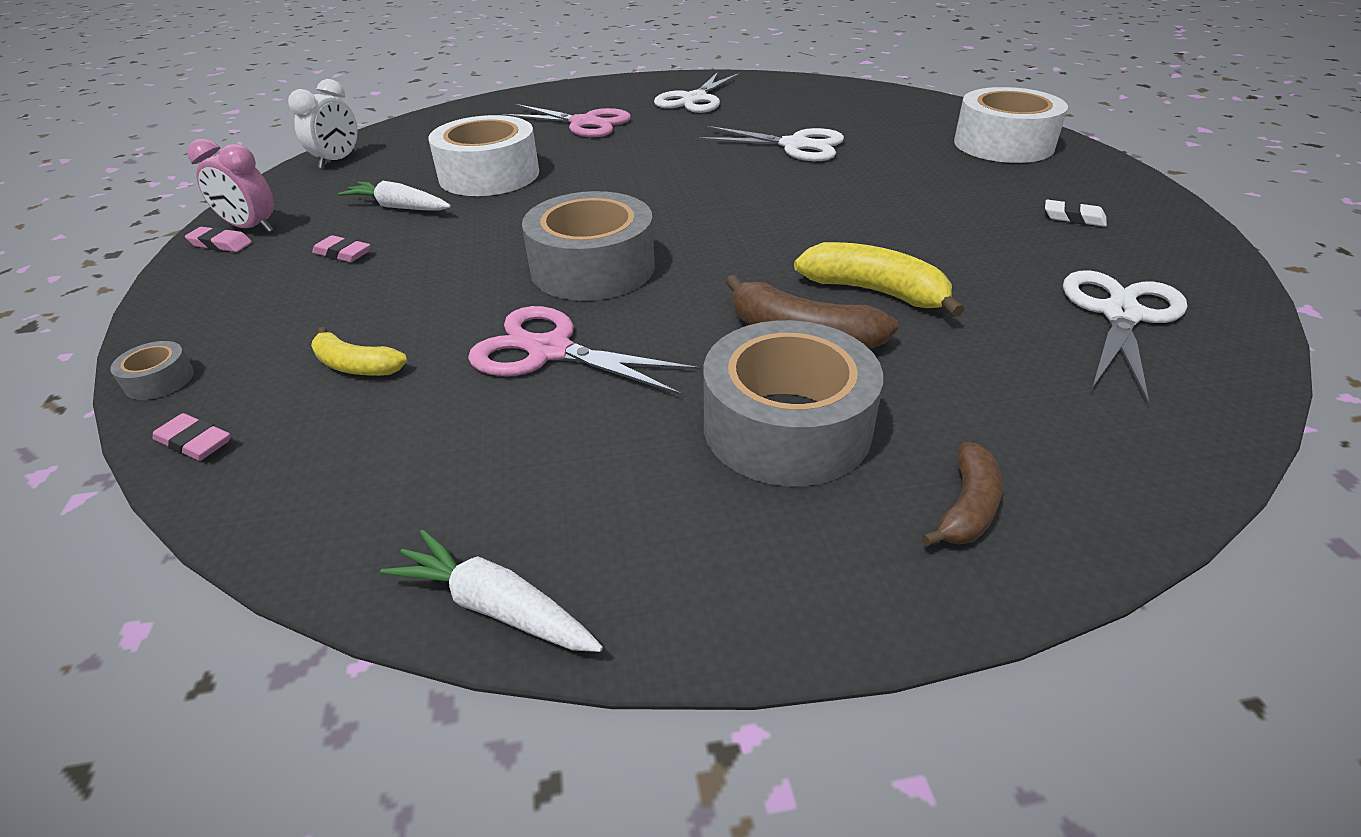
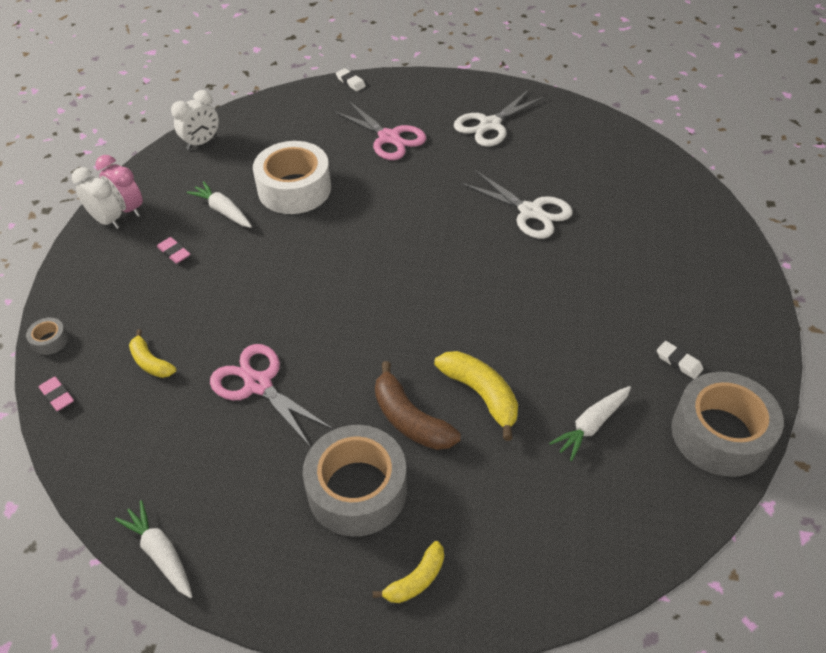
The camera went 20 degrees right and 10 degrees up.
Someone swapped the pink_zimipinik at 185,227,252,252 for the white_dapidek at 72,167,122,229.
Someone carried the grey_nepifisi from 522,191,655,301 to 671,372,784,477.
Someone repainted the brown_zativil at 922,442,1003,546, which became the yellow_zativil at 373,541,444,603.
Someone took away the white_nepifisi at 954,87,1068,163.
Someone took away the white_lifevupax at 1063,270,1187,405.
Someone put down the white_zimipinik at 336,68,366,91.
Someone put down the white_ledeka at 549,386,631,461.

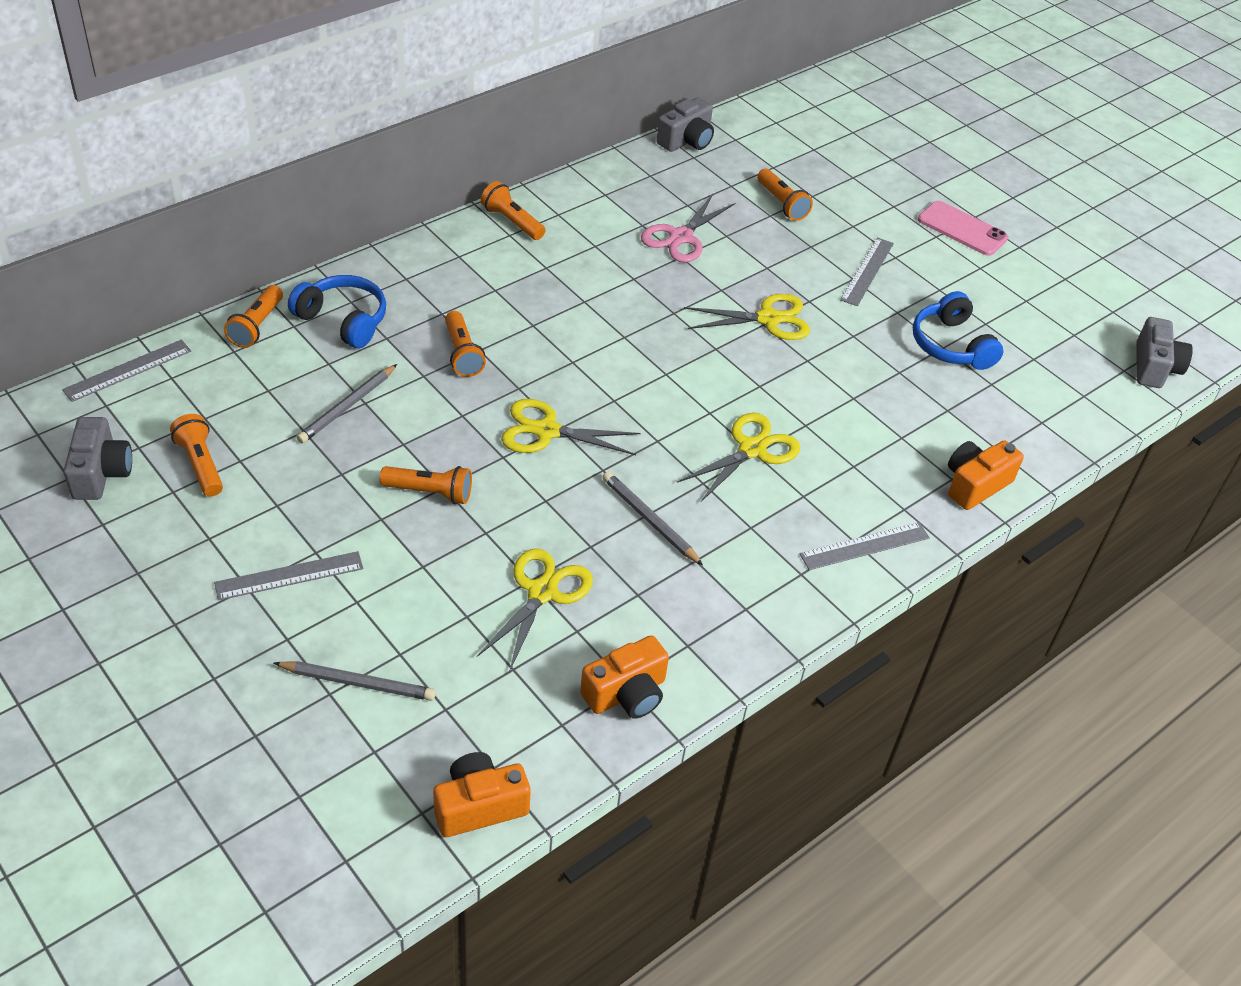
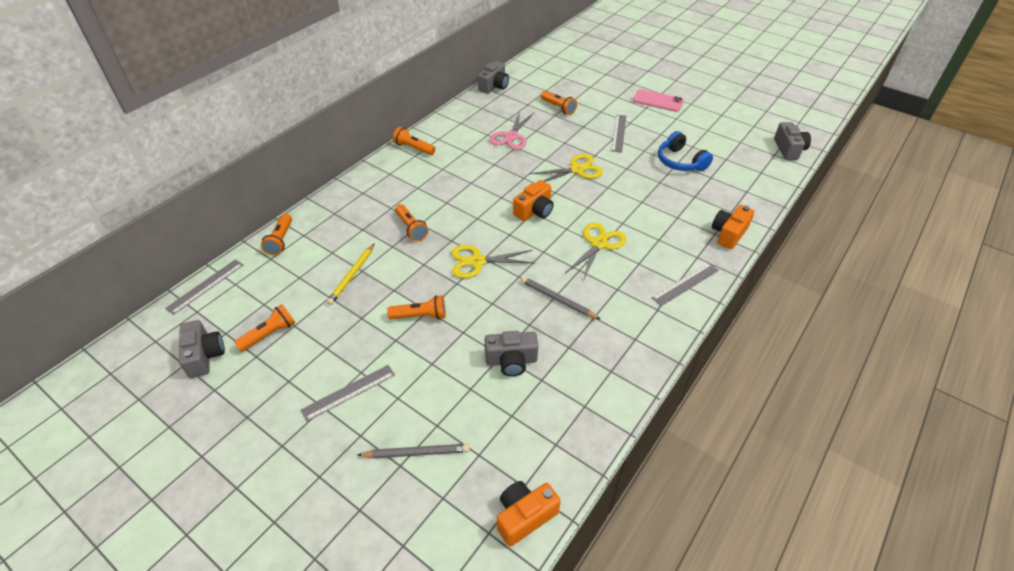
The camera went 10 degrees left and 0 degrees up.
Someone rotated the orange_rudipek at 170,414,223,497 by 90 degrees clockwise.
Someone took away the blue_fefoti at 288,275,386,348.
Someone repainted the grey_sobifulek at 296,364,397,443, which became the yellow_sobifulek at 326,243,375,305.
Someone swapped the yellow_lifevupax at 477,549,593,672 for the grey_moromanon at 485,331,538,377.
Someone carried the orange_moromanon from 580,635,669,719 to 513,180,554,221.

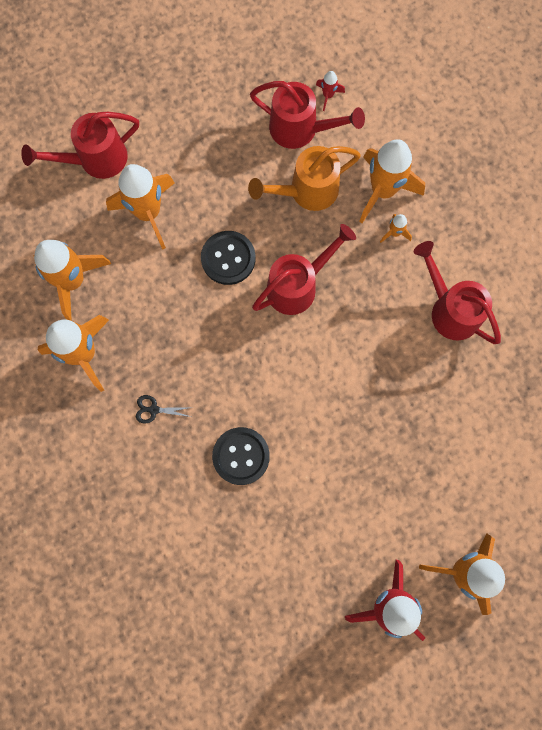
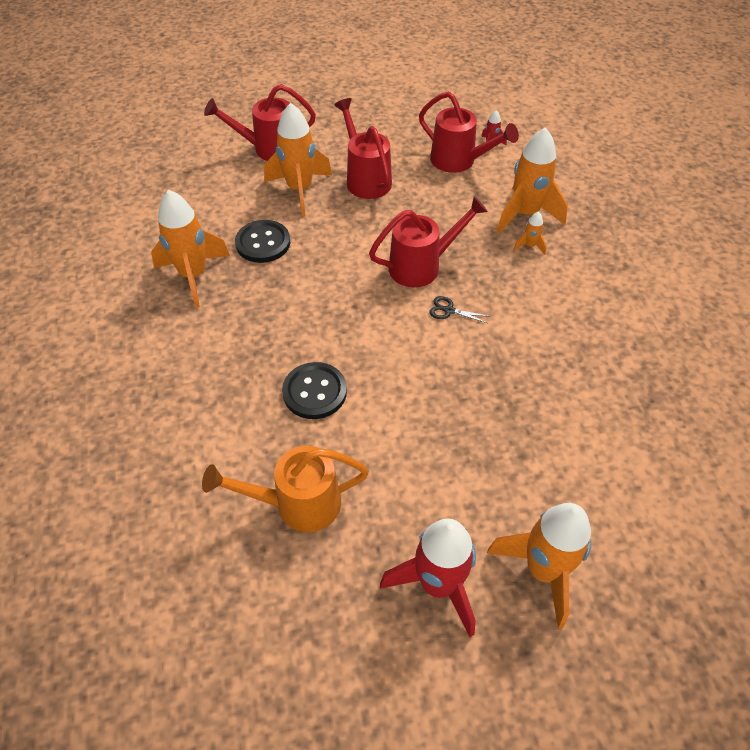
The camera went 15 degrees right and 25 degrees down.
Someone took away the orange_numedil at 34,240,111,321.
Someone carried the black_lifevupax from 136,395,193,424 to 429,296,490,323.
Someone carried the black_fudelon from 201,231,256,285 to 235,220,290,263.
Someone carried the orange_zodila from 248,146,361,211 to 202,446,369,532.
Someone carried the red_zodila from 414,241,501,344 to 334,98,392,199.

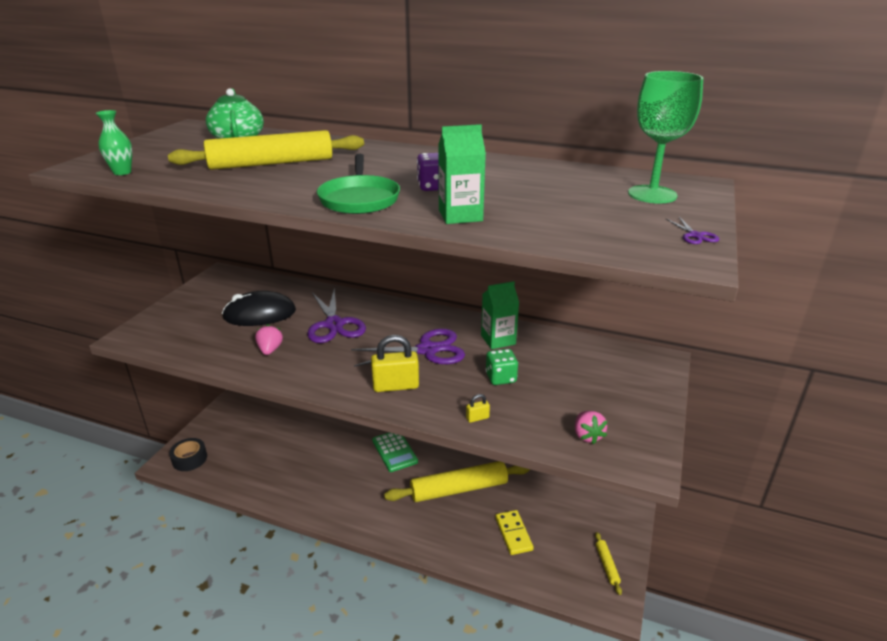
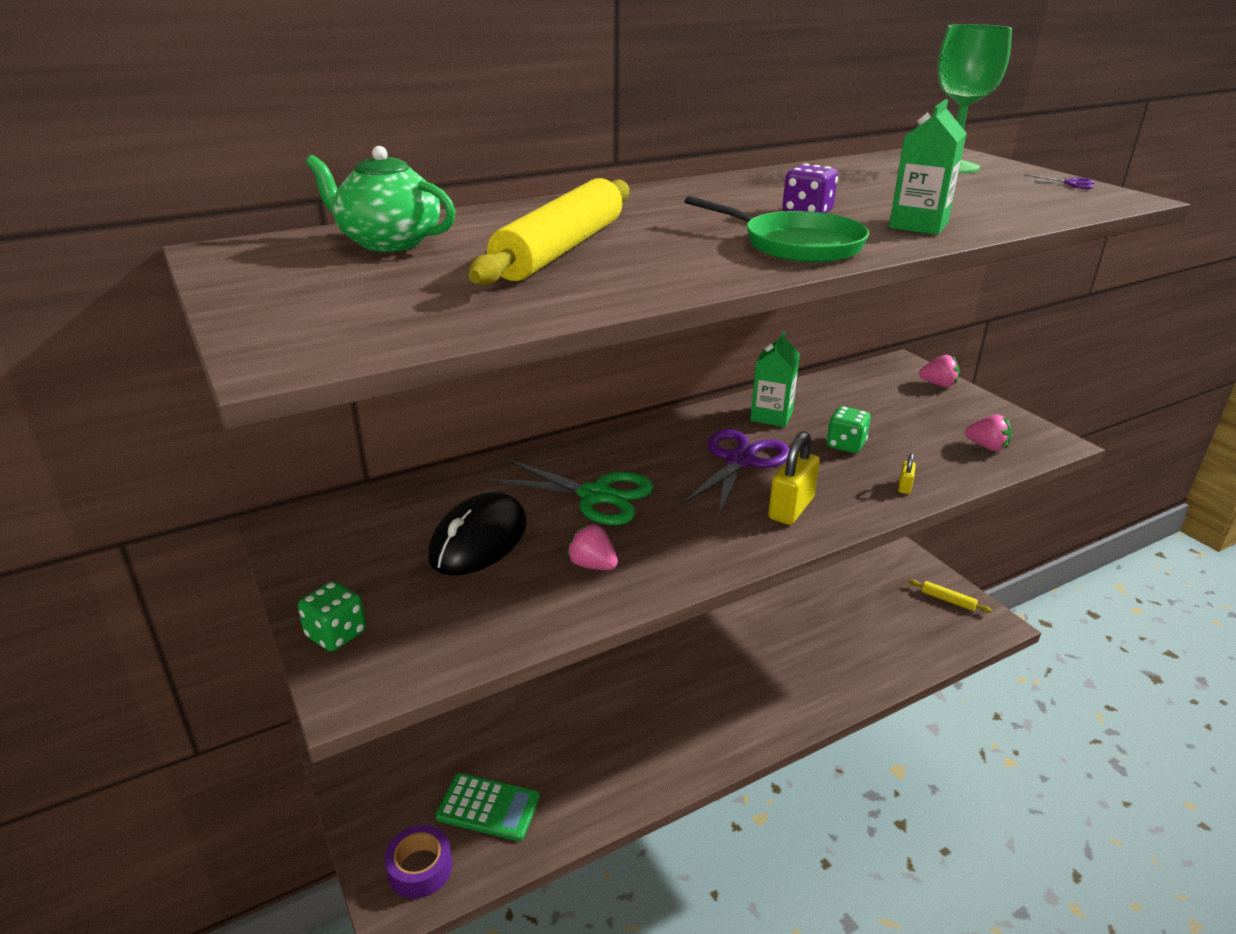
The camera went 50 degrees left and 0 degrees up.
Someone took away the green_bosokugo at 95,110,132,175.
Someone repainted the black_nepifisi at 169,438,207,471, which became the purple_nepifisi at 384,825,452,898.
Someone repainted the purple_lifevupax at 307,288,366,343, which became the green_lifevupax at 487,458,654,525.
Someone carried the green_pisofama from 372,432,418,472 to 436,773,540,841.
Someone took away the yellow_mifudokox at 384,461,530,502.
Someone took away the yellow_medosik at 495,510,534,555.
Someone put down the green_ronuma at 298,581,366,652.
Someone put down the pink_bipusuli at 919,355,960,387.

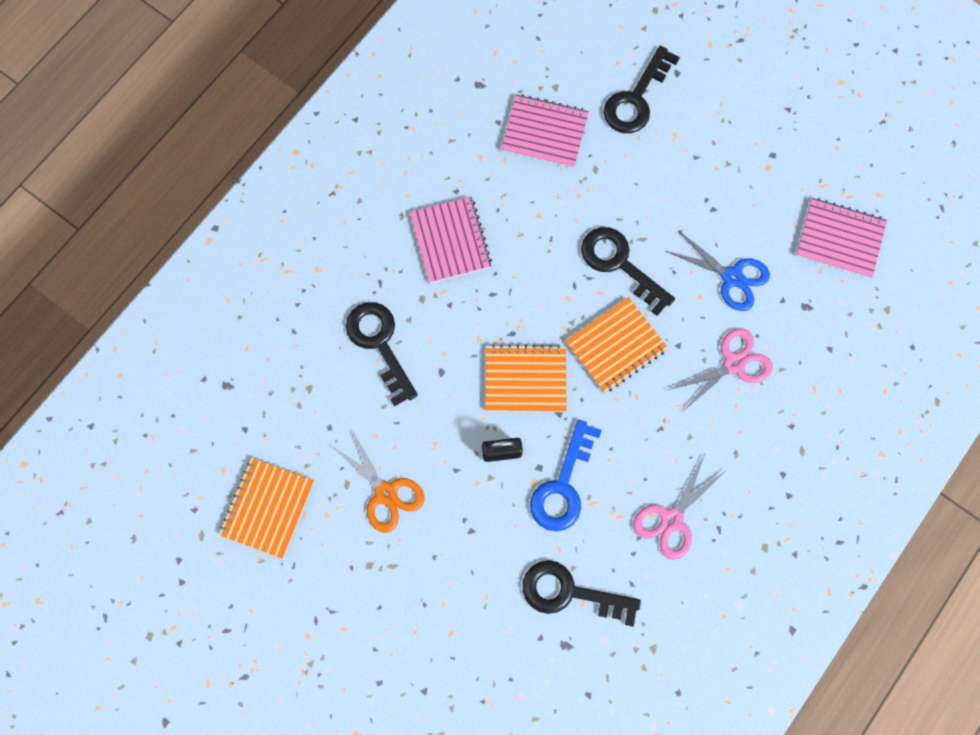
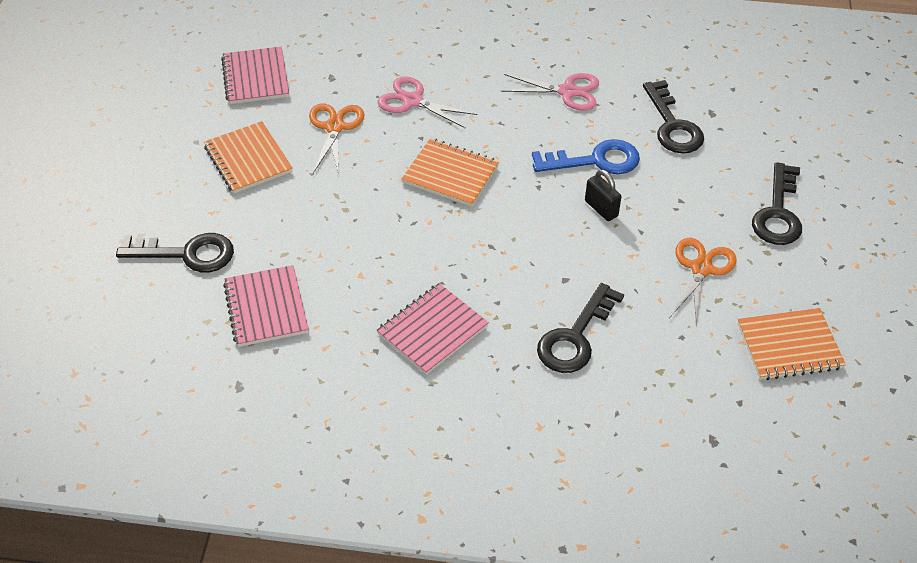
The camera went 120 degrees left and 25 degrees down.
Someone carried the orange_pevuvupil from 486,344,567,412 to 204,121,293,193.
Someone carried the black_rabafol from 581,227,675,316 to 752,162,802,245.
Someone repainted the blue_lifevupax at 666,230,770,311, which became the orange_lifevupax at 309,103,364,174.

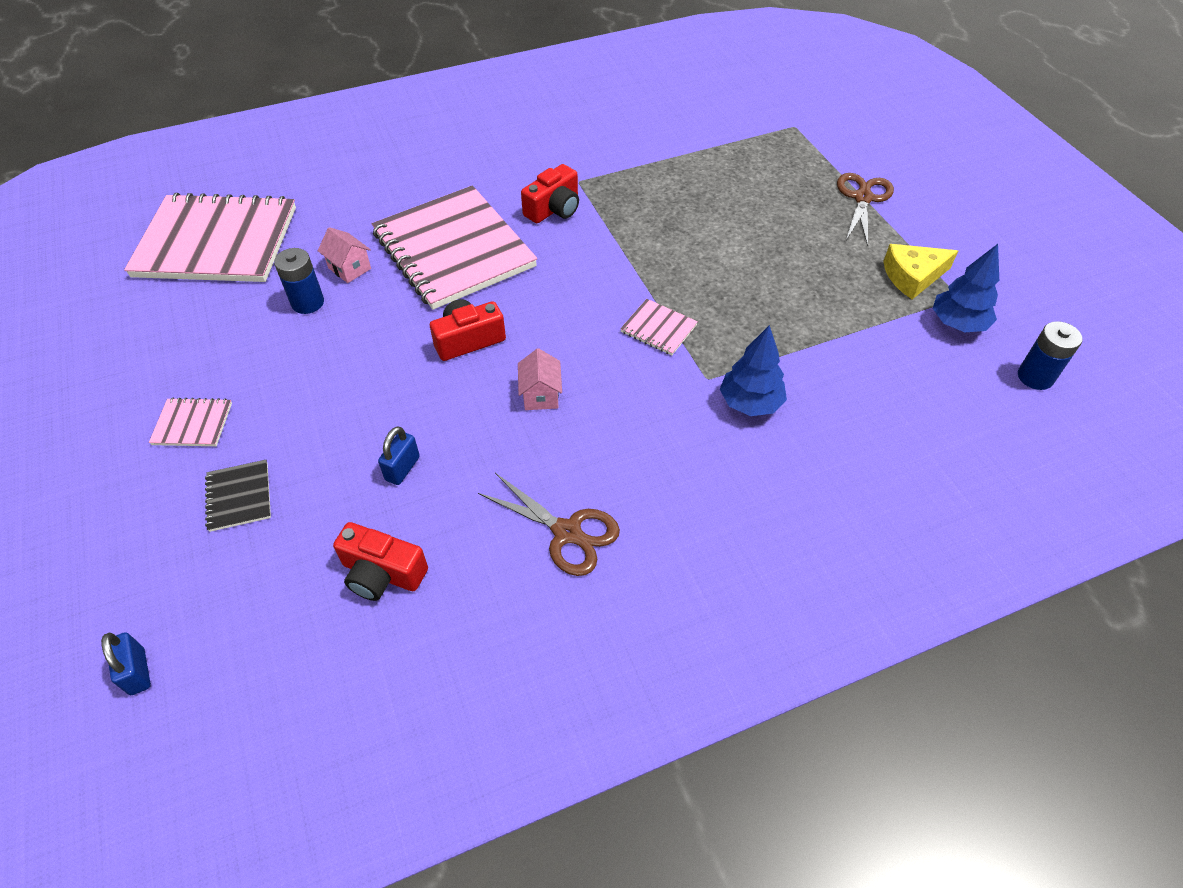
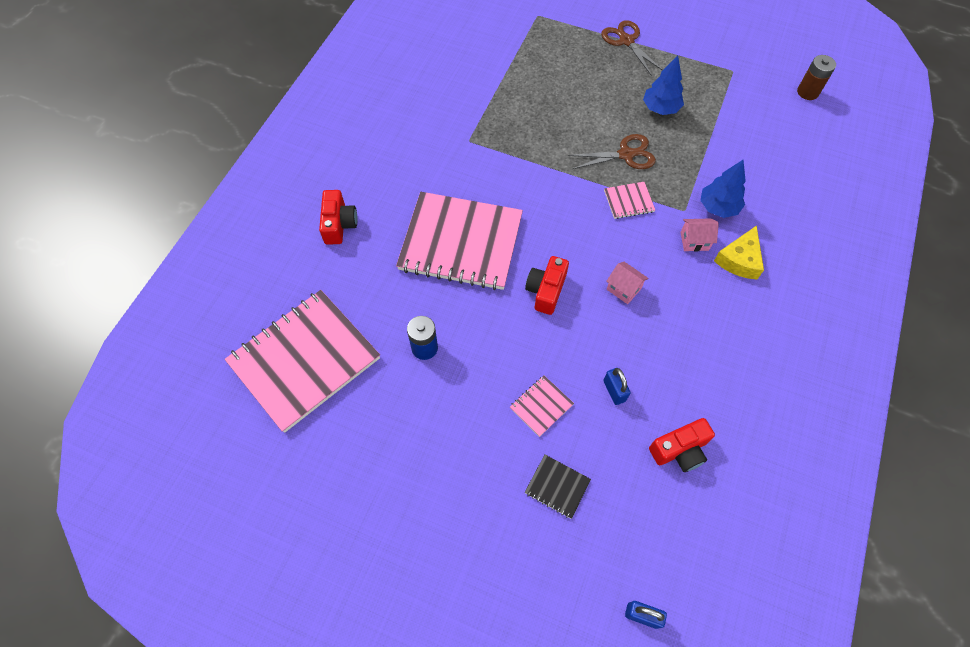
The camera went 45 degrees left and 10 degrees up.
Someone carried the pink_pevuvupil from 149,398,232,446 to 510,376,574,437.
Someone carried the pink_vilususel from 318,227,371,283 to 680,218,719,251.
Someone carried the brown_lifevupax from 478,473,620,576 to 568,134,656,169.
Someone carried the red_moromanon from 521,164,579,223 to 319,190,357,245.
Someone carried the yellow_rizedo from 883,244,958,299 to 714,226,764,279.
Someone carried the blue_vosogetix from 933,244,999,332 to 643,55,684,115.
Someone repainted the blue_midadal at 1018,321,1082,390, which became the brown_midadal at 797,55,836,100.

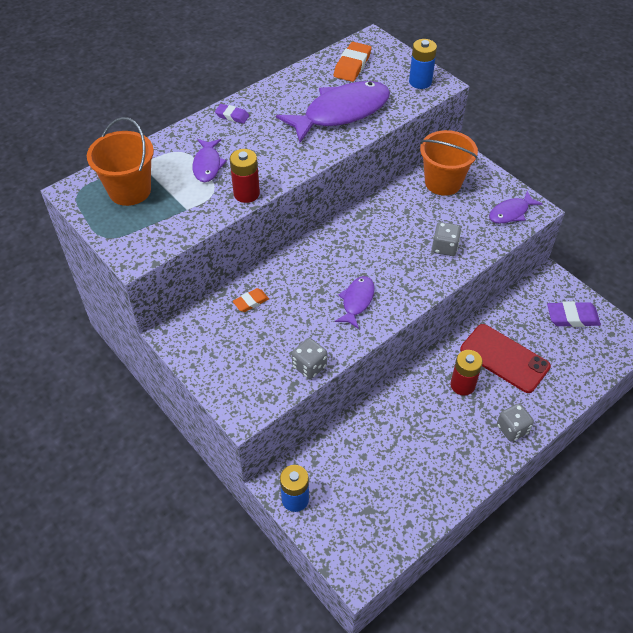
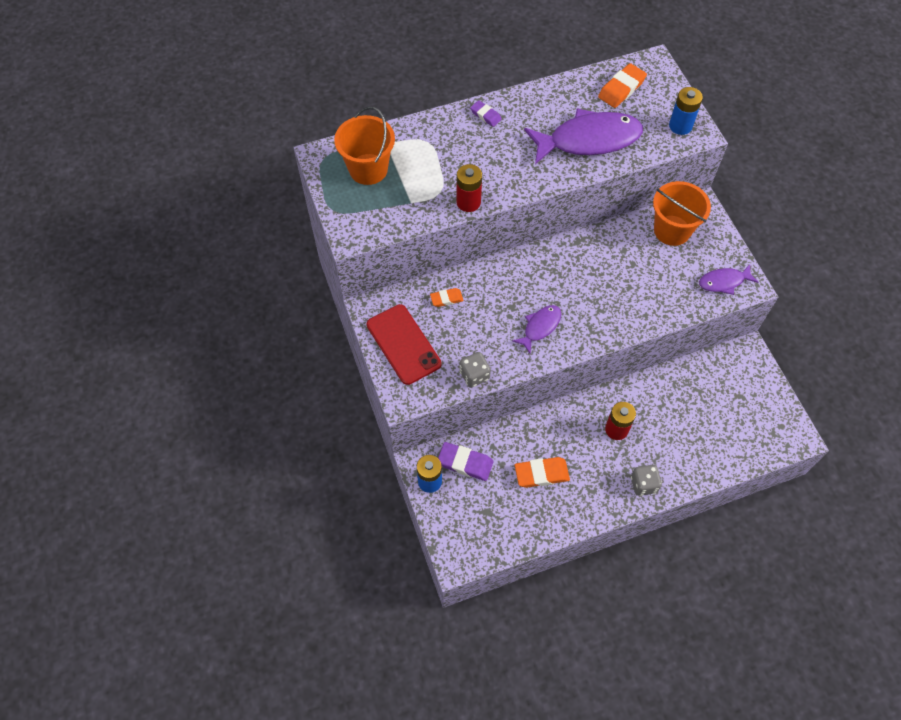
The camera went 20 degrees right and 10 degrees up.
Someone took away the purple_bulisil at 193,139,227,182.
Someone took away the grey_ronuma at 432,222,461,256.
Someone carried the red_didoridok from 460,324,551,393 to 367,304,442,385.
Someone carried the purple_zimipinik from 547,301,601,327 to 438,442,493,481.
Someone put down the orange_zimipinik at 515,457,570,488.

